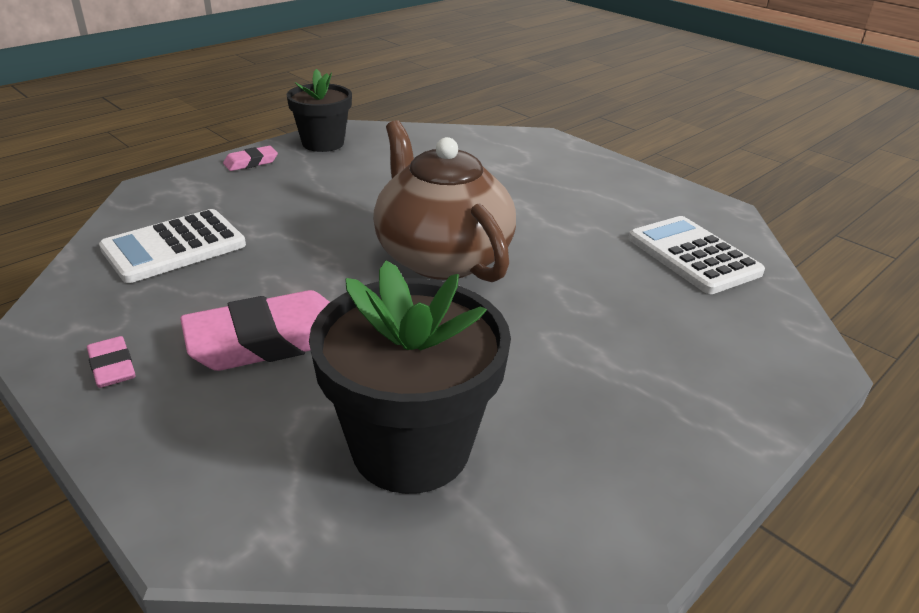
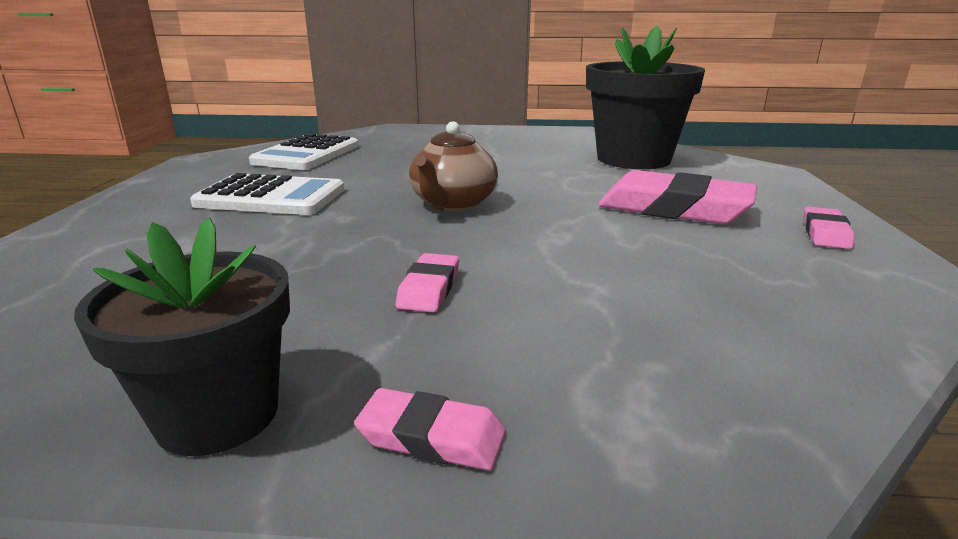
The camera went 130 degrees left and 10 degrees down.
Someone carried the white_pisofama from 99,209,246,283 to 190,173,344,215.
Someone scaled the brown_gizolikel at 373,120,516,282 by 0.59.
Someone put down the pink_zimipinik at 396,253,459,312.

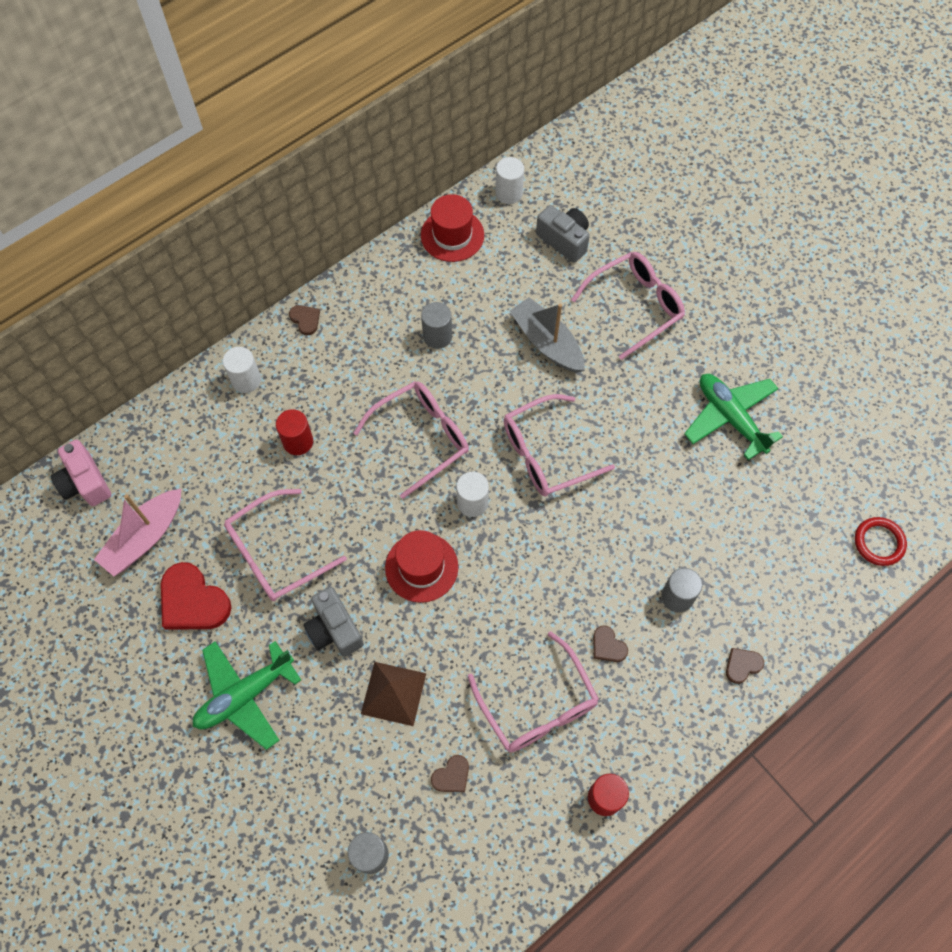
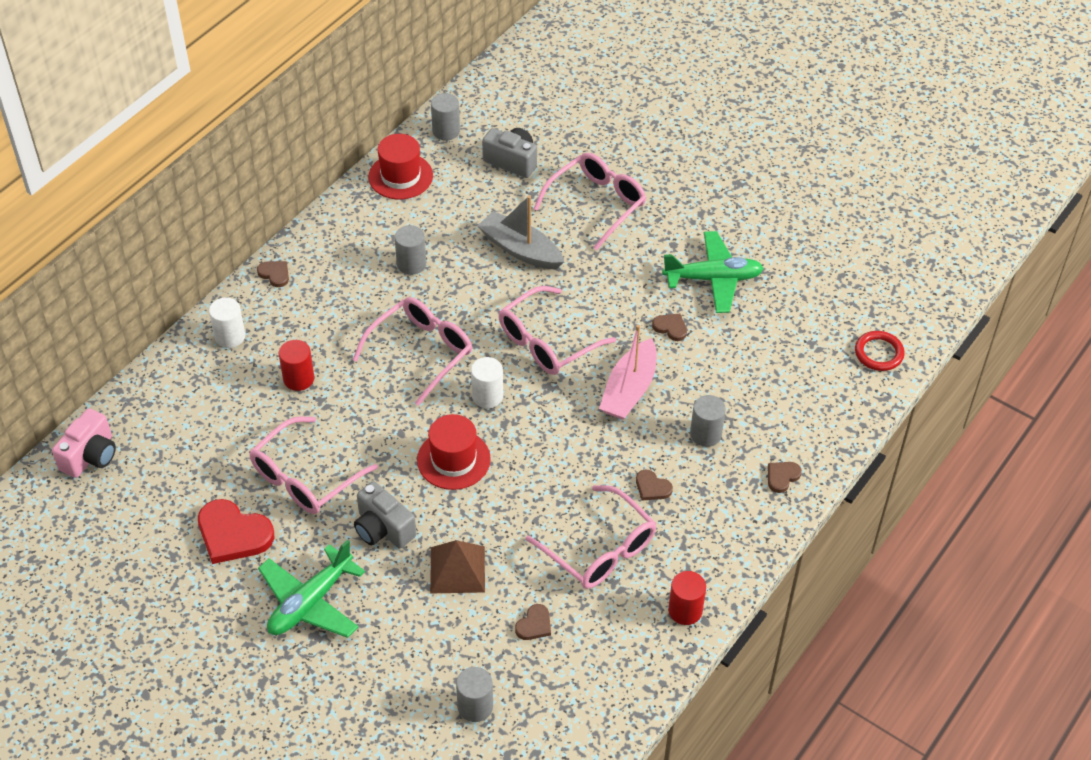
The camera went 15 degrees left and 15 degrees down.
Someone rotated the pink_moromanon at 51,440,111,506 by 105 degrees counterclockwise.
Someone carried the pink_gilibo from 94,489,181,576 to 599,325,656,420.
Someone repainted the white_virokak at 495,157,524,204, which became the grey_virokak at 431,93,460,141.
Someone rotated the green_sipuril at 684,374,783,460 by 135 degrees clockwise.
Someone put down the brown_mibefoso at 652,314,687,341.

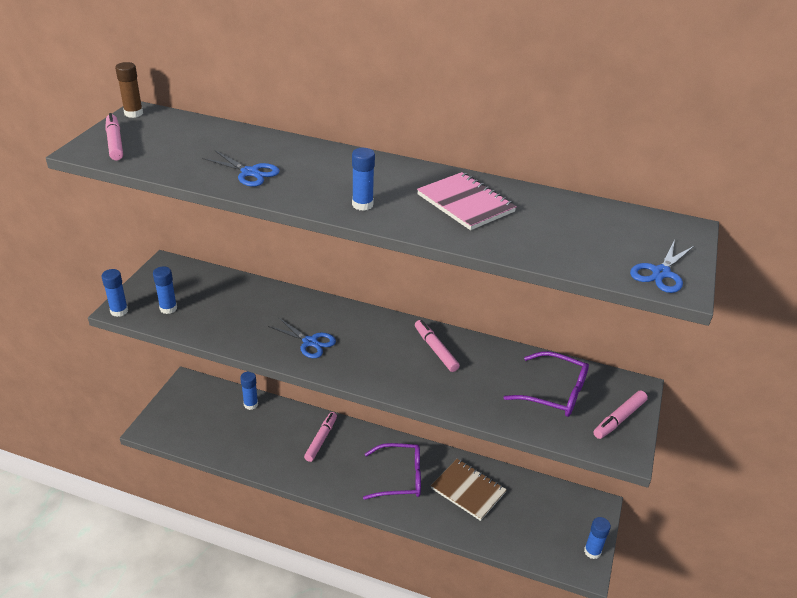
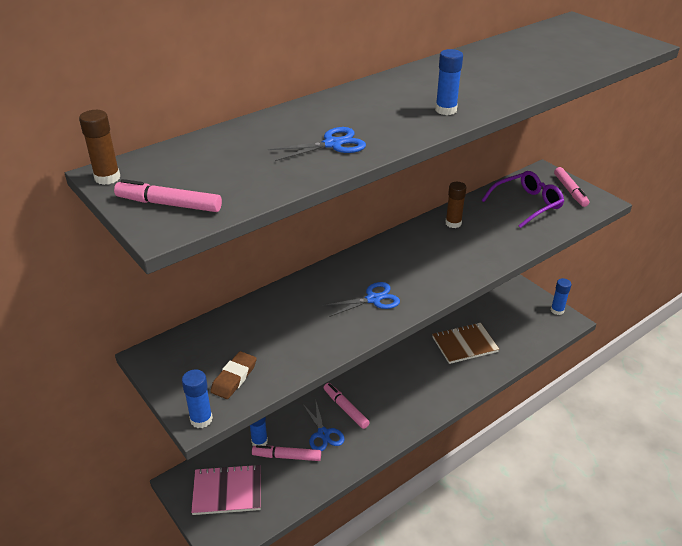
The camera went 55 degrees left and 0 degrees up.
Someone swapped the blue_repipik at 153,266,177,314 for the brown_zimipinik at 210,351,257,399.
Someone took away the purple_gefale at 363,443,421,500.
Someone carried the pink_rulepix from 415,320,460,372 to 252,445,321,461.
Someone carried the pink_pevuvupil from 417,172,517,230 to 191,464,261,515.
Someone carried the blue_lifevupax from 630,240,695,293 to 302,402,345,451.
Someone put down the brown_repipik at 445,182,467,228.

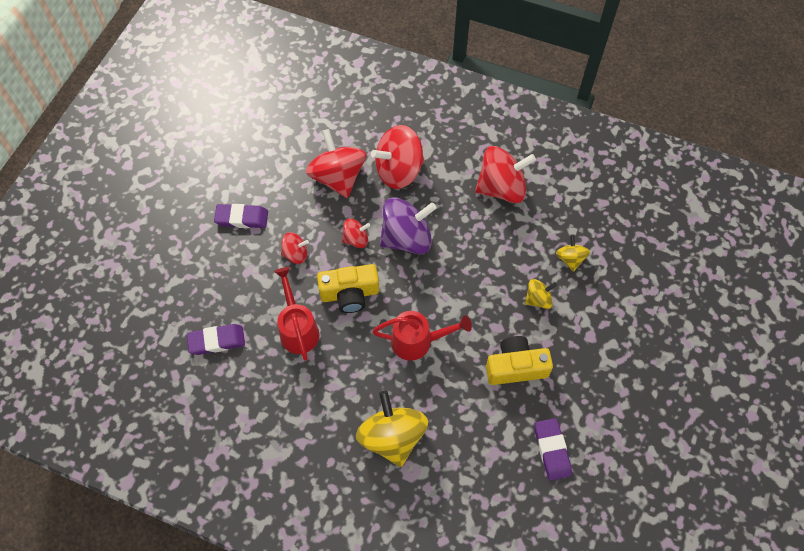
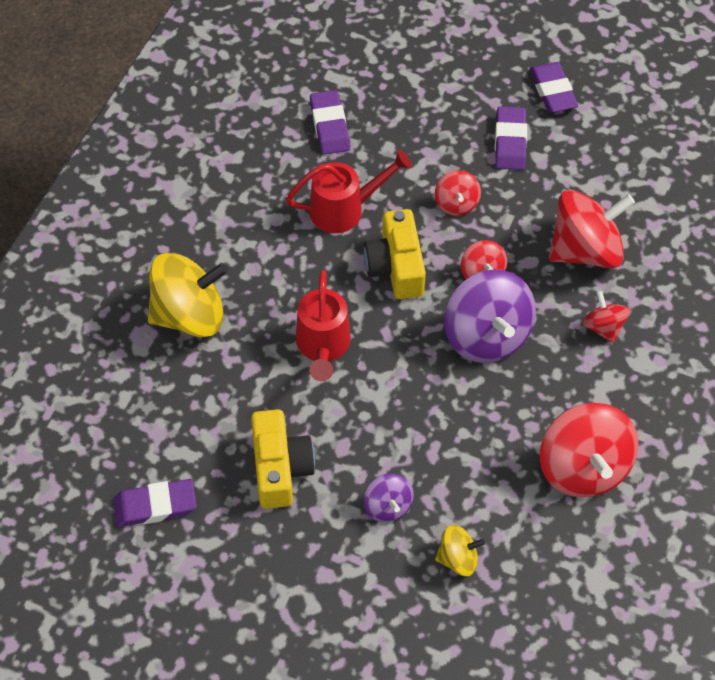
The camera went 90 degrees right and 5 degrees down.
Someone scaled the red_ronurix at 371,125,425,189 by 0.51.
Someone repainted the yellow_ronurix at 525,279,557,309, which became the purple_ronurix at 363,474,414,522.
Someone put down the purple_zimipinik at 529,62,578,113.

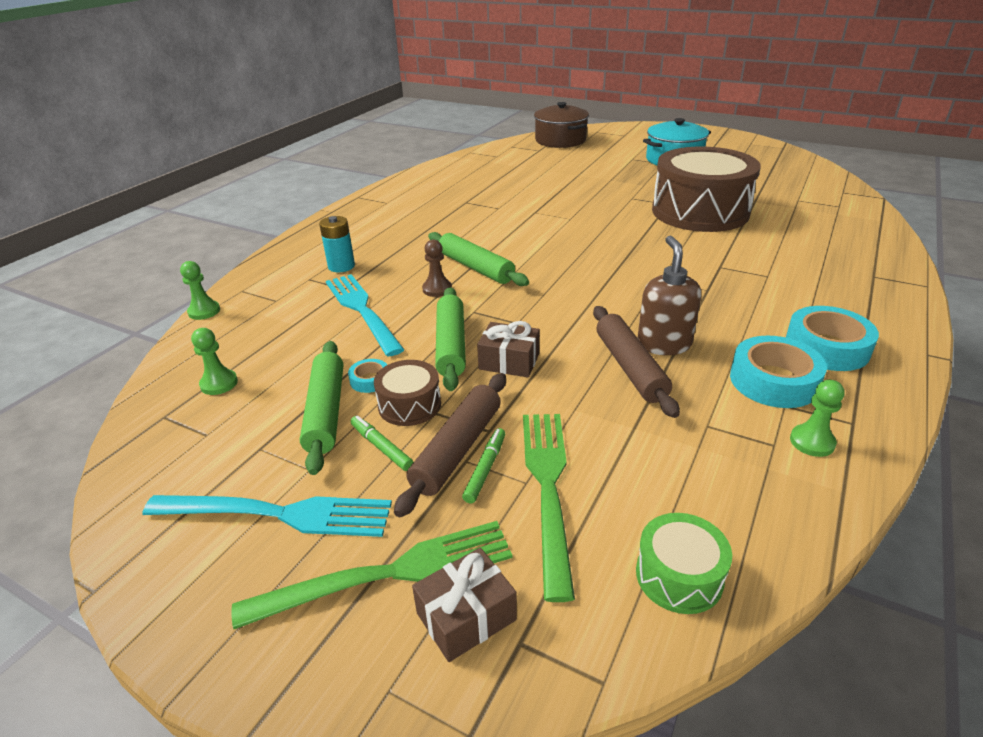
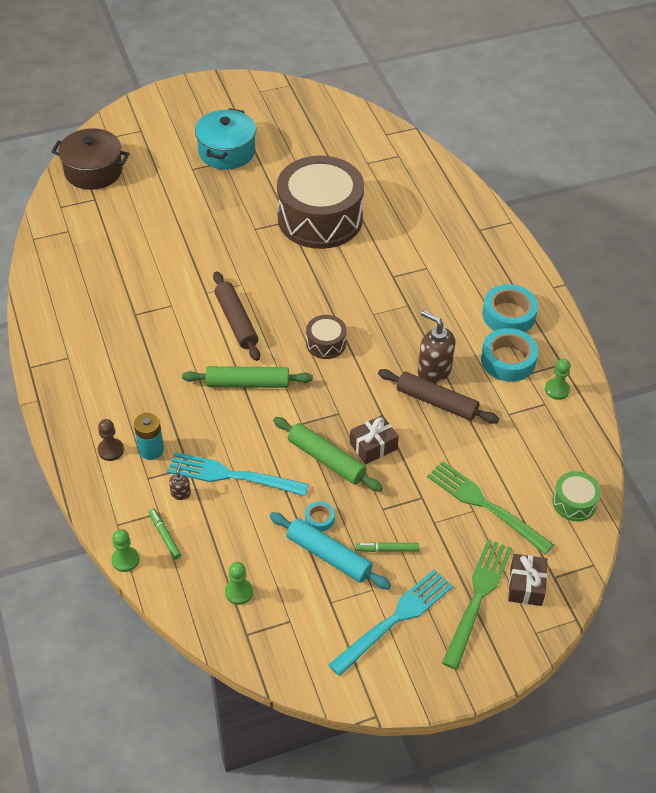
The camera went 50 degrees left and 15 degrees up.
Someone repainted the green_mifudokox at 300,341,343,475, which became the turquoise_mifudokox at 270,512,391,589.
Someone carried the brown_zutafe from 374,360,441,426 to 306,315,346,359.
Someone carried the brown_mifudokox from 394,373,506,517 to 213,271,260,361.
Someone carried the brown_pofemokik from 422,240,452,297 to 98,419,124,461.
Someone carried the green_rulepix from 462,428,505,504 to 149,508,181,559.
Someone put down the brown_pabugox at 169,463,191,500.

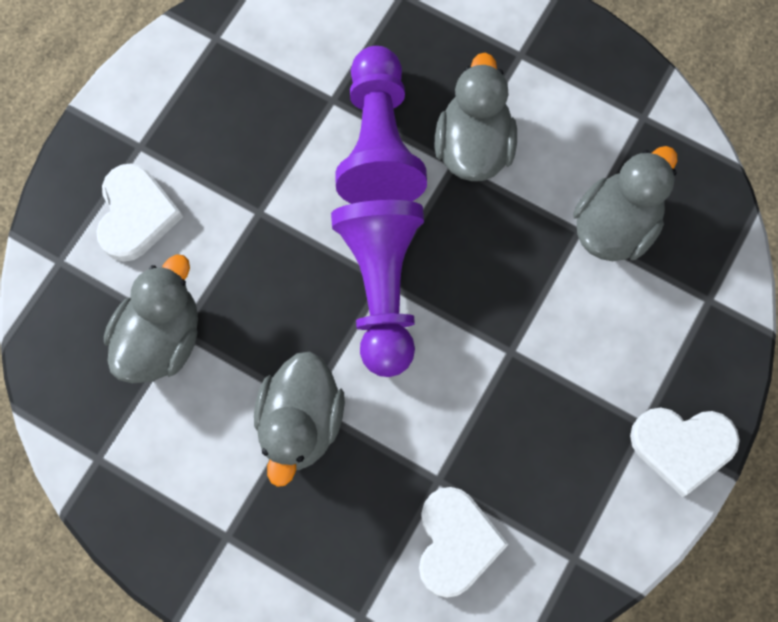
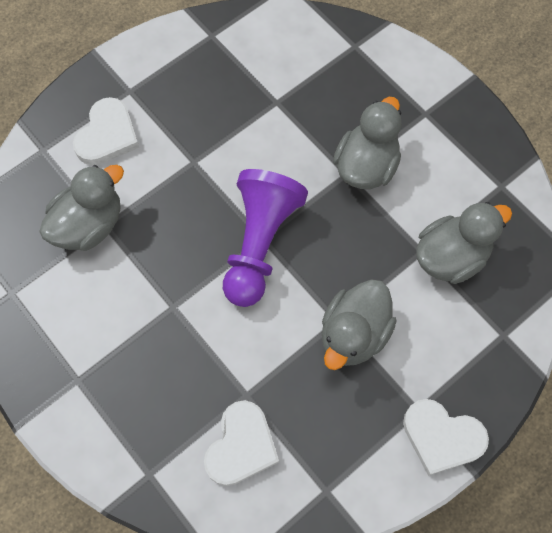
The camera went 20 degrees right and 5 degrees down.
Someone carried the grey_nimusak from 254,351,345,487 to 322,279,397,370.
Someone took away the purple_pofemokik at 335,46,427,204.

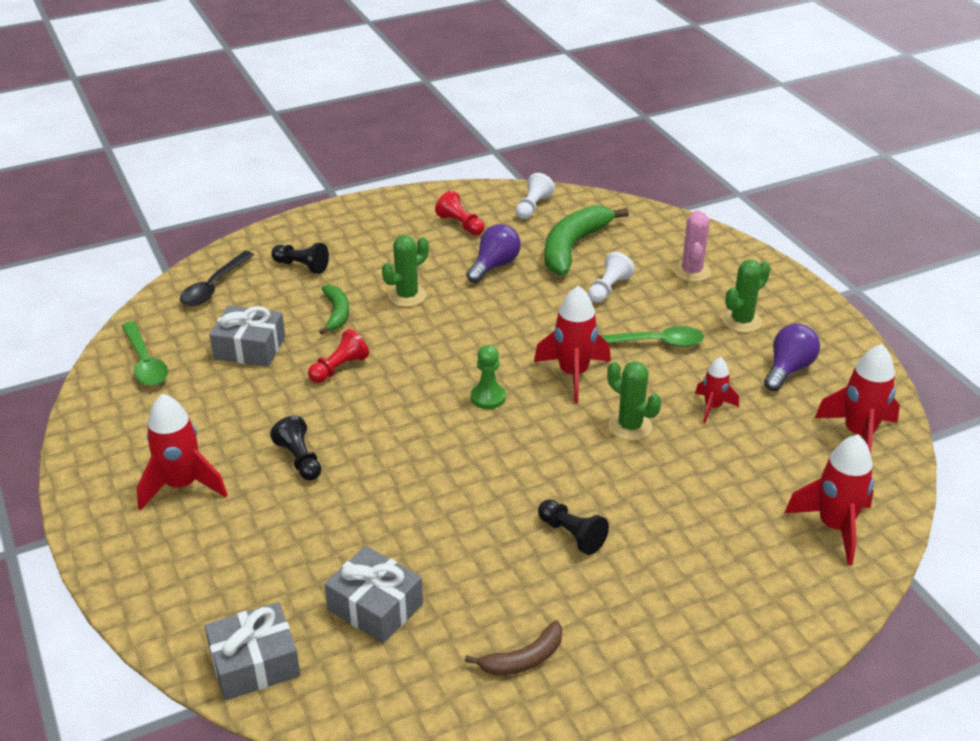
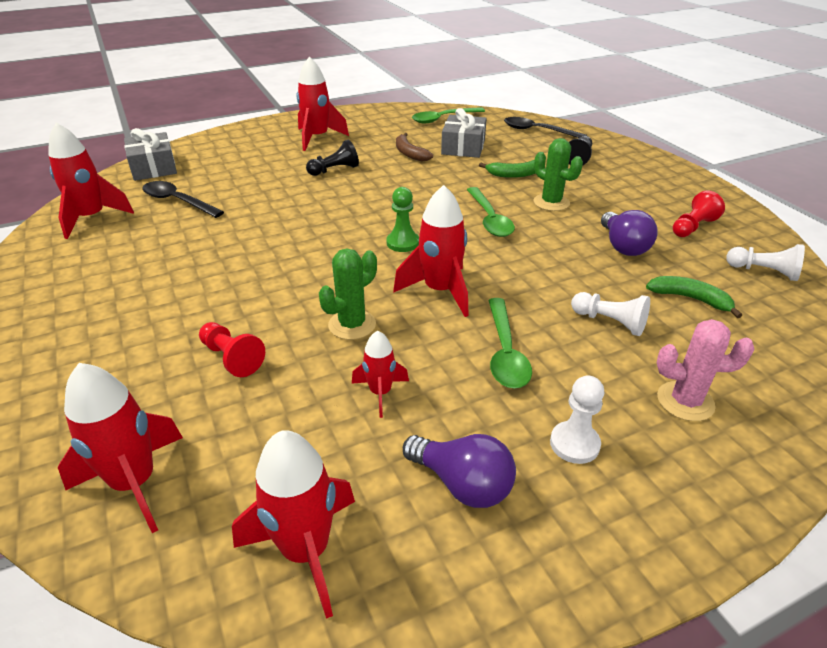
The camera went 90 degrees right and 0 degrees up.
Someone carried the red_pofemokik from 308,329,369,383 to 199,322,265,377.
Someone swapped the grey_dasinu at 324,546,423,643 for the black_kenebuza at 142,181,224,218.
Someone carried the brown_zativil from 465,620,562,675 to 396,133,433,161.
Someone rotated the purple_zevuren at 466,224,521,283 by 45 degrees clockwise.
Someone took away the black_pofemokik at 538,499,609,555.
Someone scaled the green_zativil at 544,205,629,275 by 0.55.
Someone swapped the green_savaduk at 722,259,771,333 for the white_pofemokik at 550,376,604,464.
Someone put down the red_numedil at 48,123,134,239.
Someone put down the green_kenebuza at 467,187,515,237.

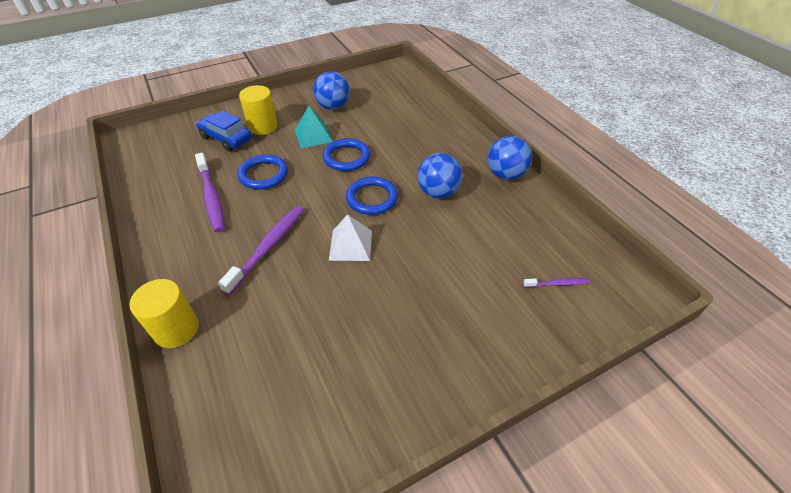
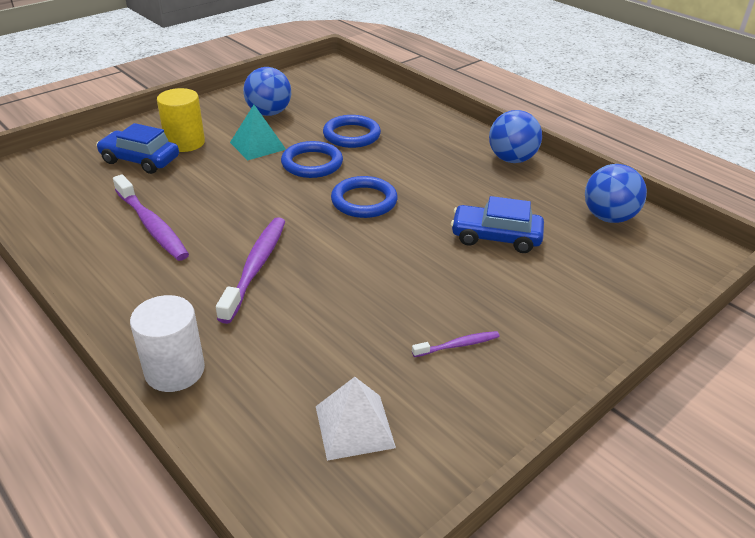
The camera went 15 degrees left and 10 degrees down.
Someone repainted the yellow_virokak at 129,279,199,348, which became the white_virokak at 130,295,205,392.
Someone carried the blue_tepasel from 238,154,288,190 to 323,115,381,148.
Someone carried the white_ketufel from 329,214,372,261 to 316,377,396,461.
Someone carried the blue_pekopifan from 417,153,463,198 to 585,164,647,223.
Someone carried the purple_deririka from 523,278,590,288 to 412,331,500,357.
Someone put down the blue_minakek at 451,196,544,253.

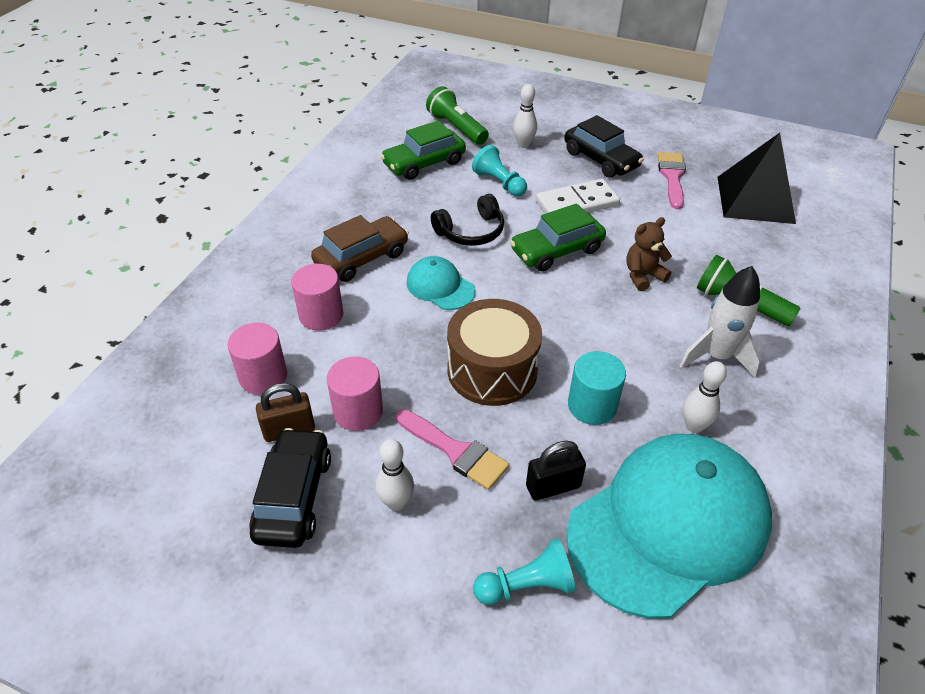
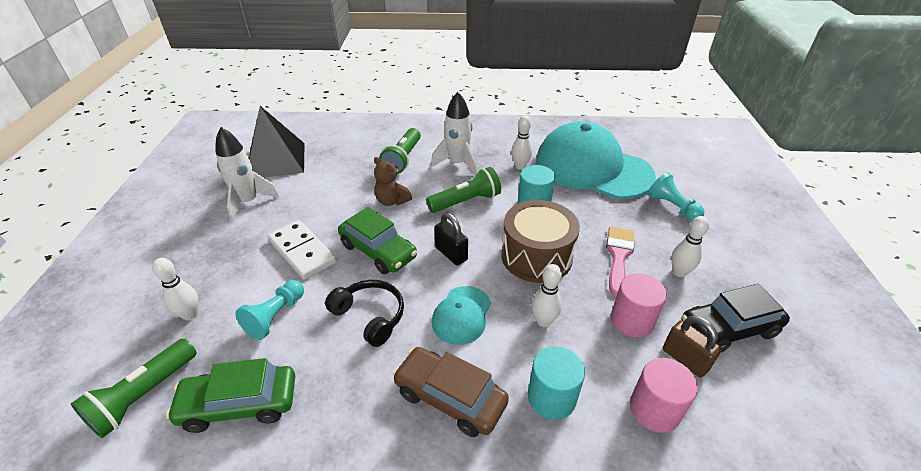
The camera went 110 degrees left and 5 degrees down.
Someone repainted the pink_virokak at 291,264,343,331, which became the turquoise_virokak at 528,346,585,420.
Someone rotated the green_minakek at 380,121,466,180 by 135 degrees clockwise.
Someone carried the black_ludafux from 526,441,586,501 to 434,213,468,265.
Someone took away the black_minakek at 564,115,644,178.
Someone swapped the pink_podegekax at 658,152,686,209 for the white_numedil at 216,127,280,222.
Someone put down the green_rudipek at 426,167,501,213.
Someone put down the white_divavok at 531,264,562,327.

